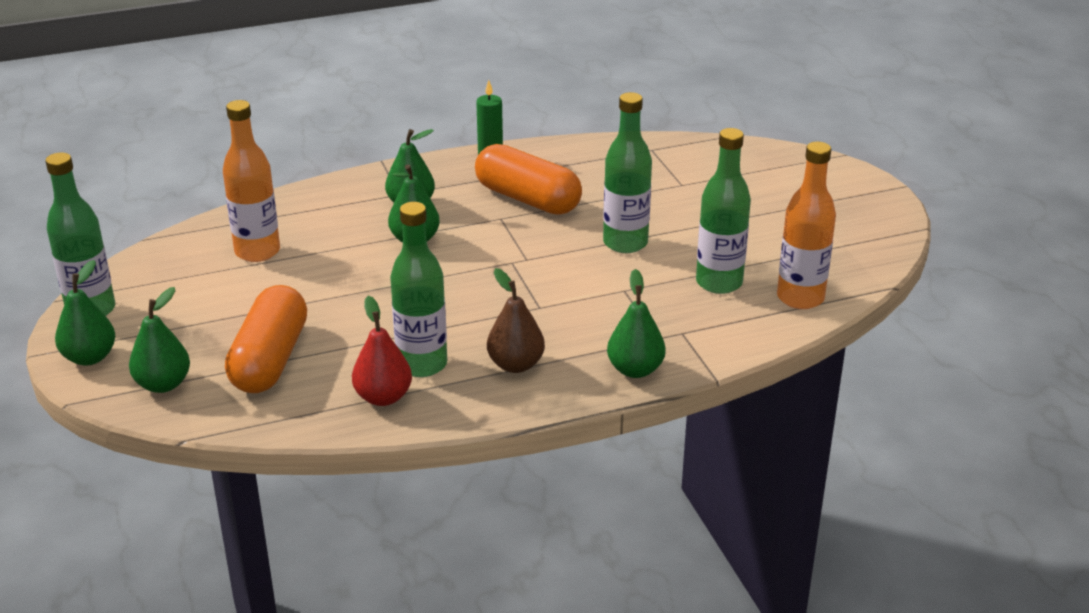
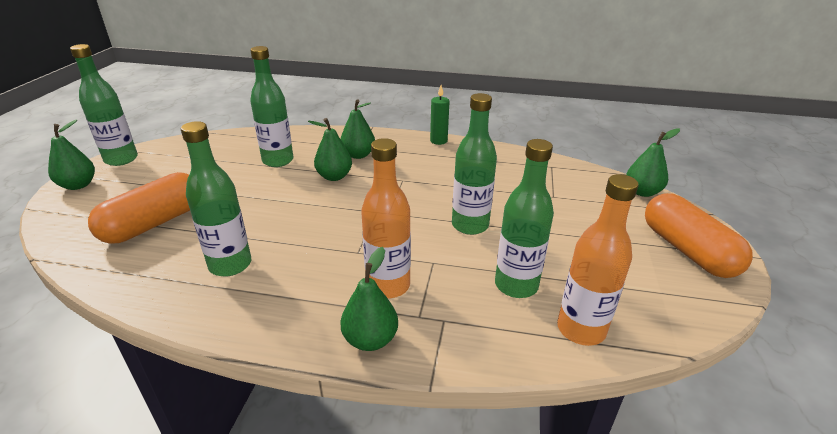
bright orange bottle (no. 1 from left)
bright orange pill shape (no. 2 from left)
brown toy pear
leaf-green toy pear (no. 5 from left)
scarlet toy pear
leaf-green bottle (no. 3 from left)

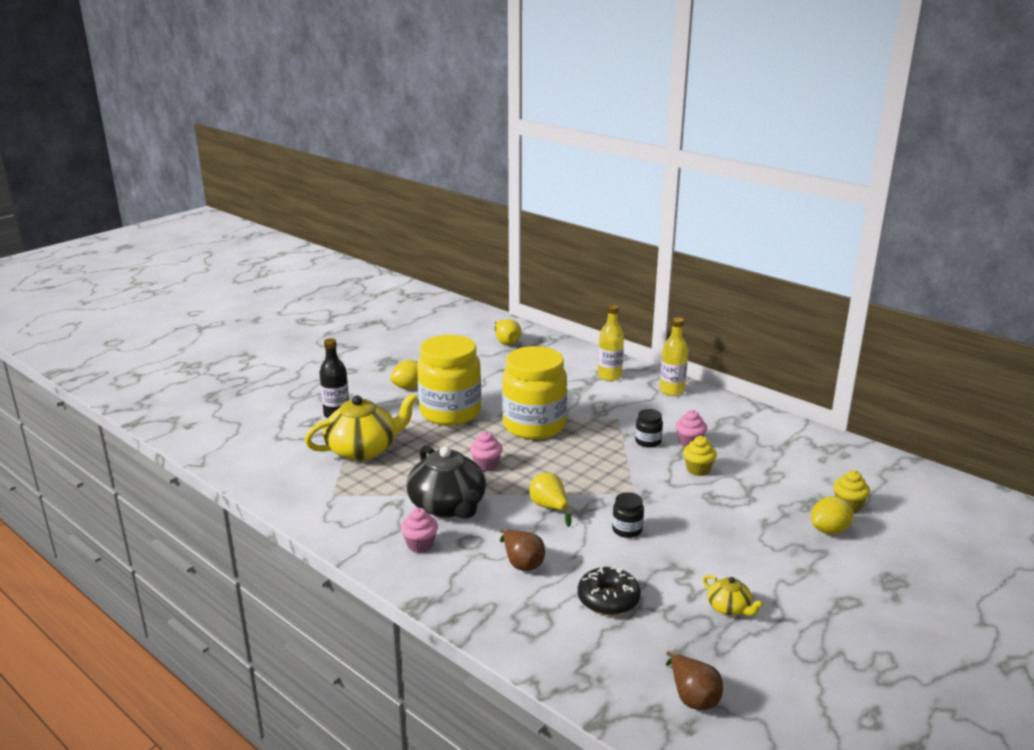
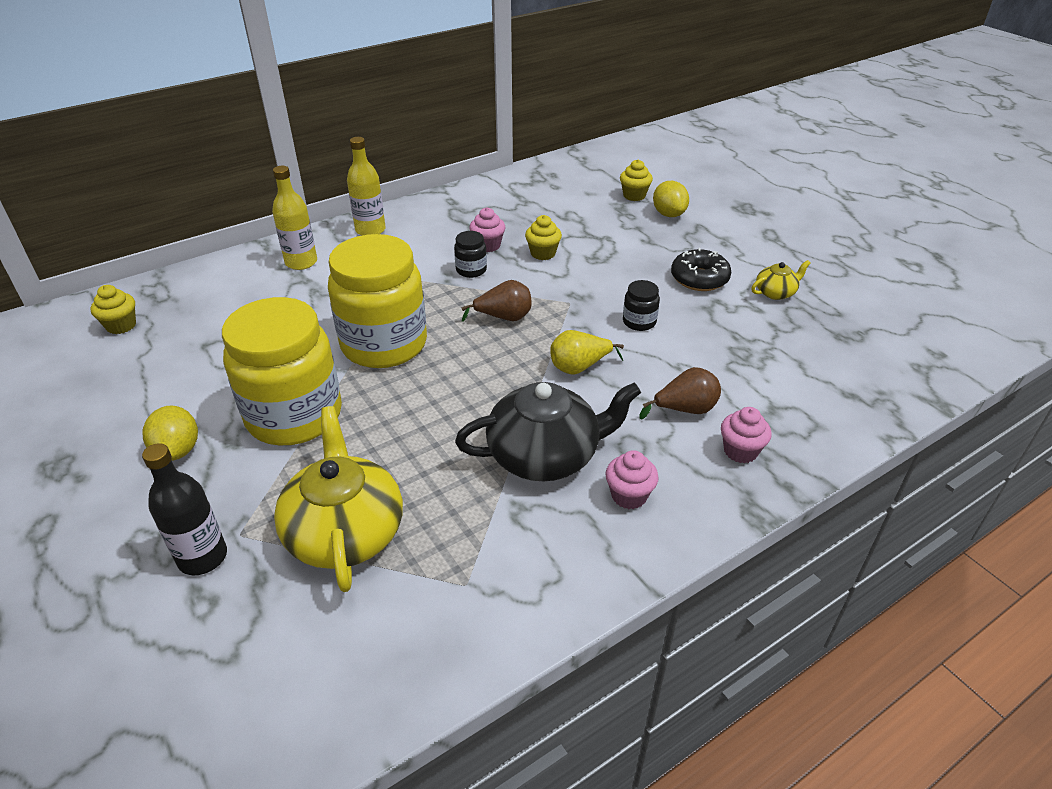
bright yellow cupcake (no. 1 from left)
pink cupcake (no. 3 from left)
black doughnut
brown toy pear (no. 1 from left)

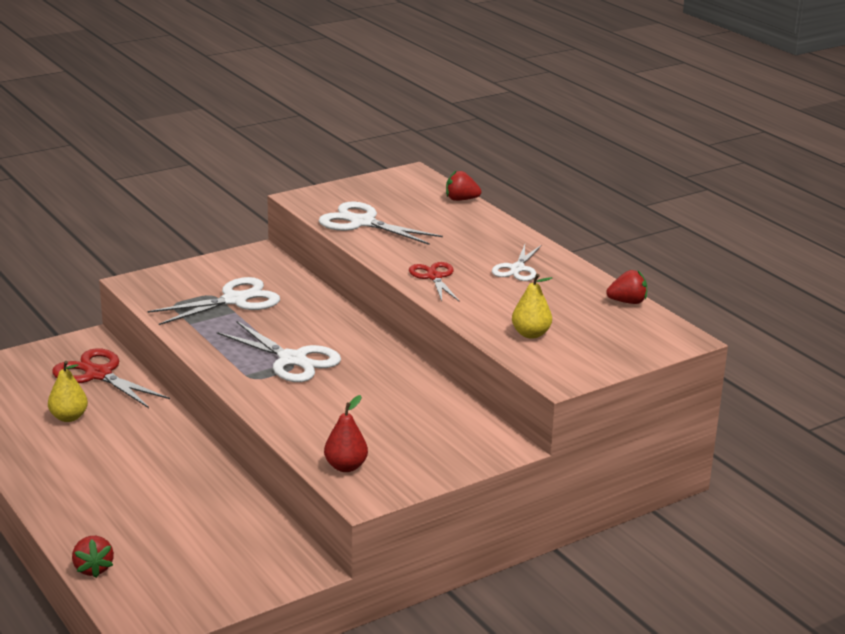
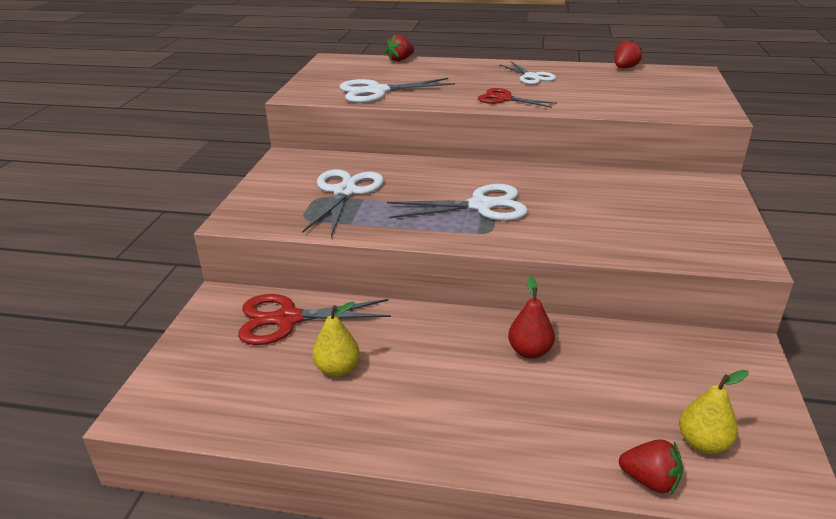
bright yellow toy pear (no. 2 from left)
scarlet toy pear

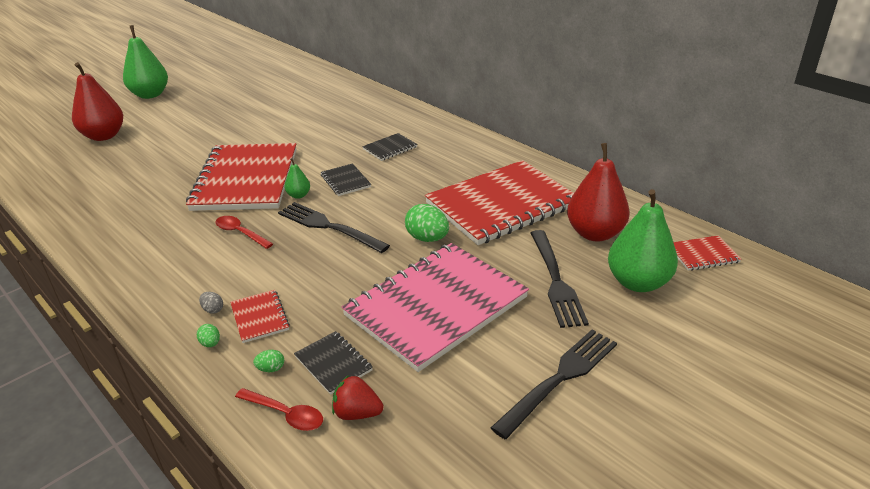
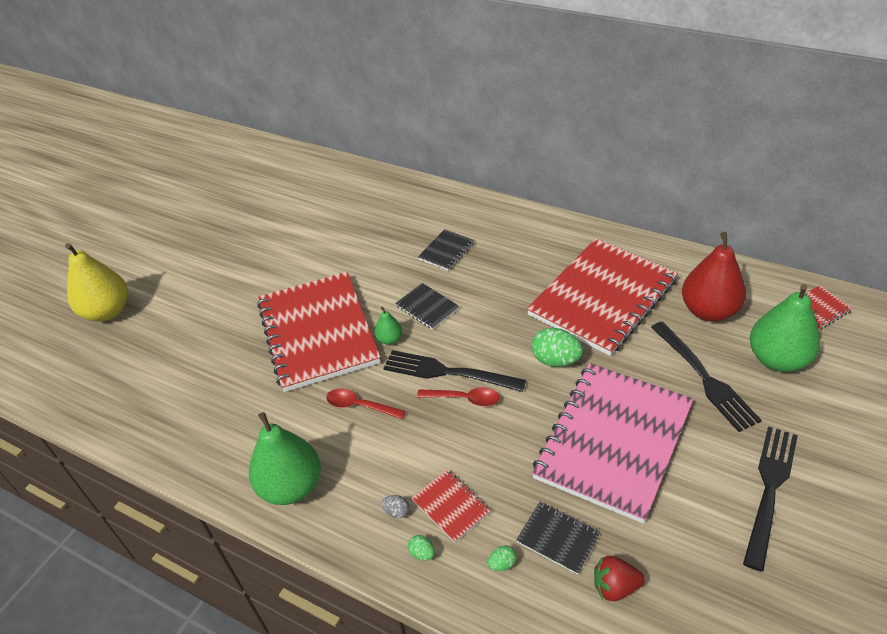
leaf-green toy pear (no. 1 from left)
bright yellow toy pear
scarlet teaspoon (no. 2 from left)

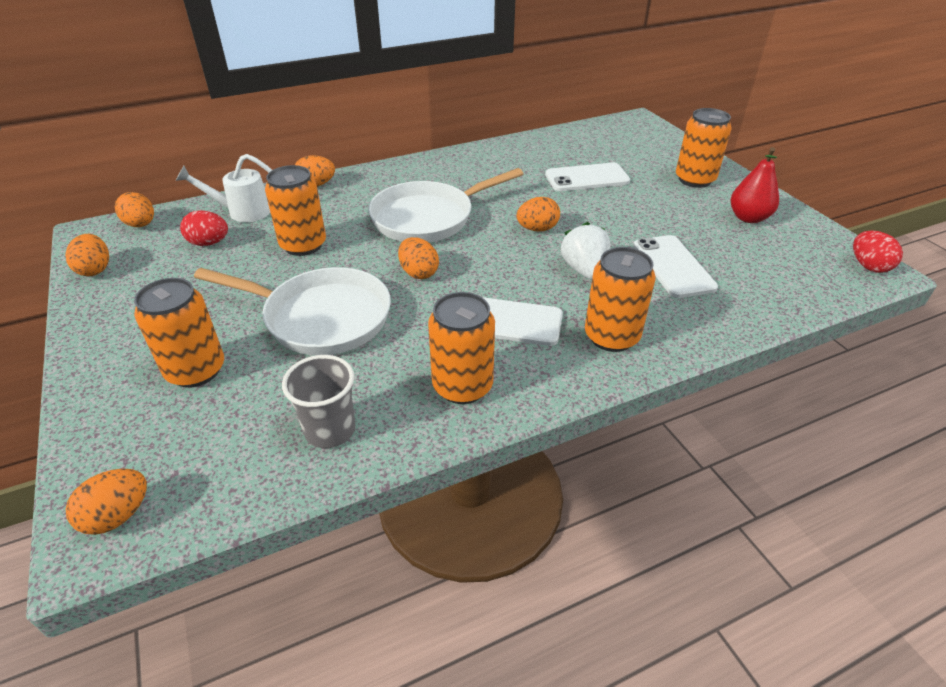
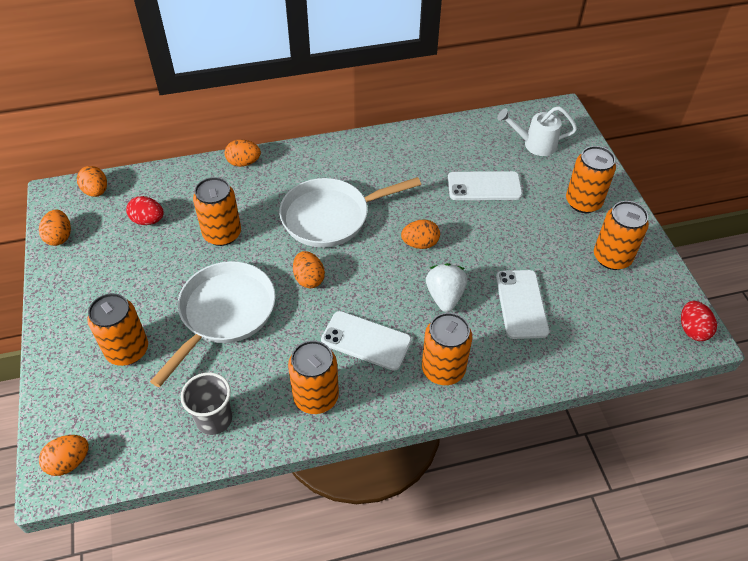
bright orange can (no. 6 from left)
snow-white watering can
snow-white pan (no. 1 from left)

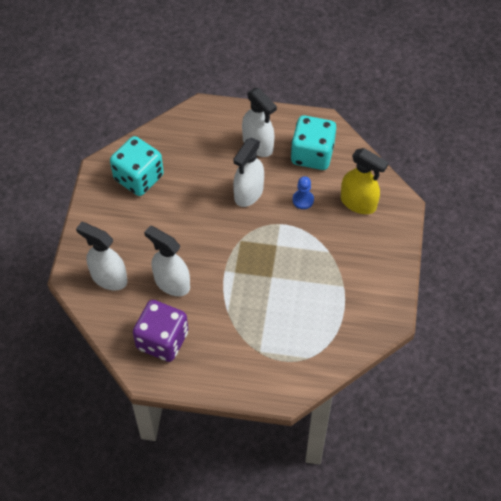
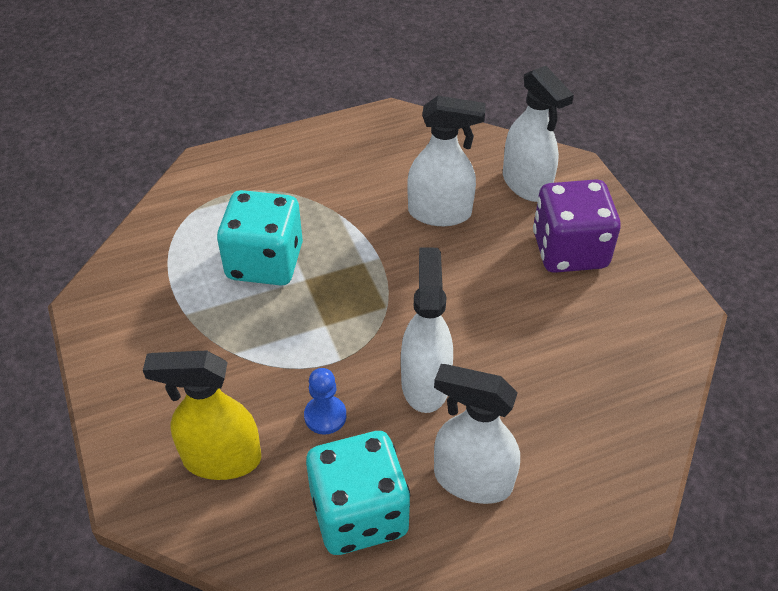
turquoise dice (no. 1 from left)
snow-white sprayer (no. 4 from left)
royal purple dice

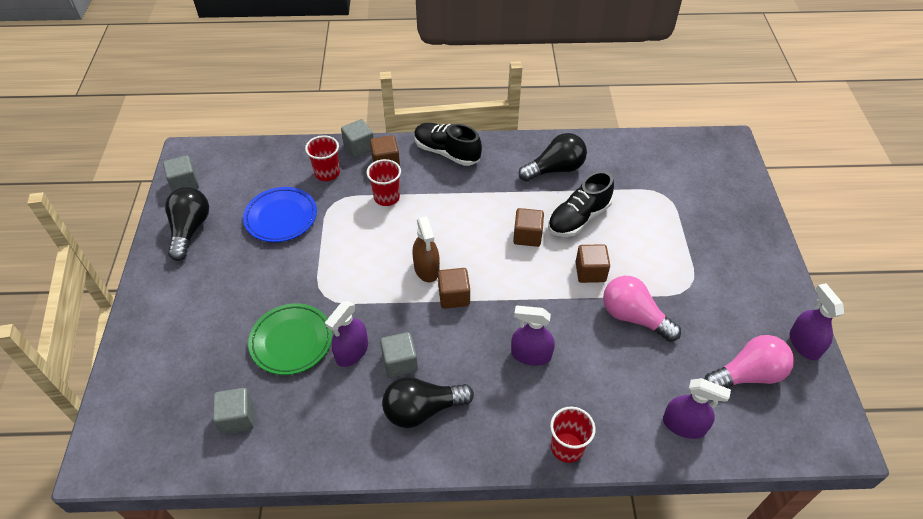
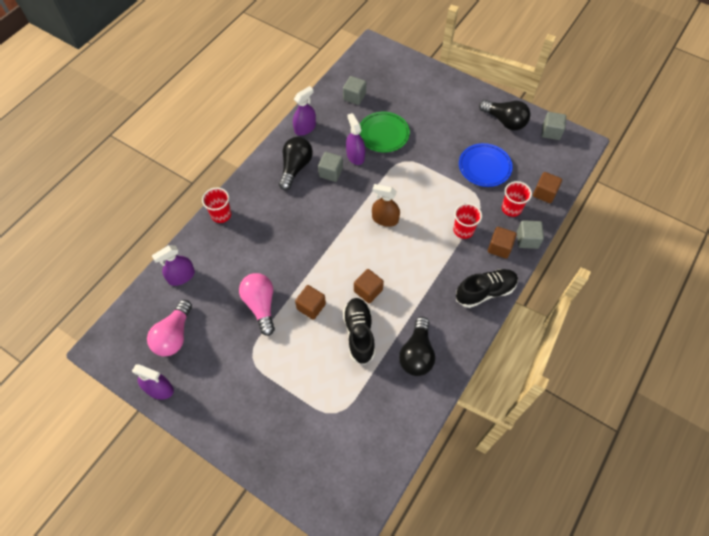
brown cube (no. 4 from left)
pink bulb (no. 2 from left)
royal purple sprayer (no. 3 from left)

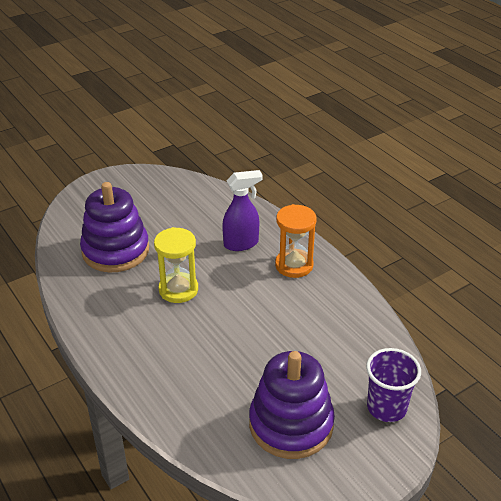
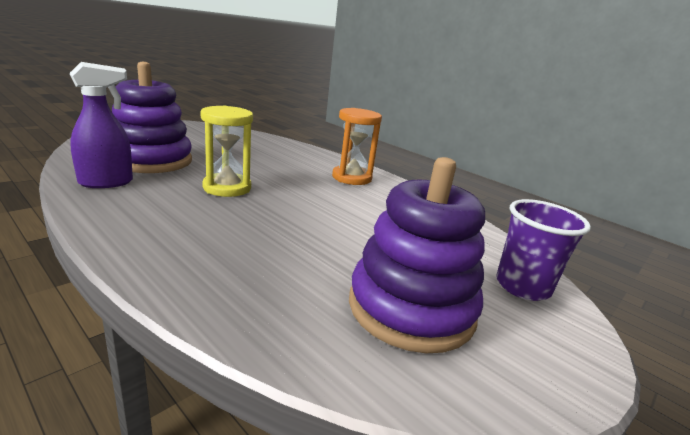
royal purple sprayer

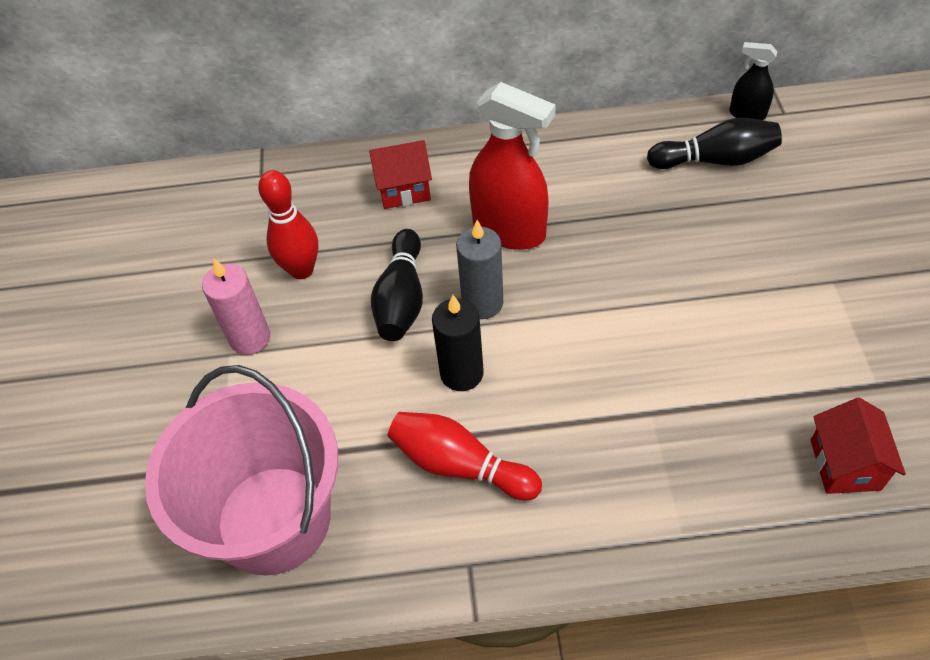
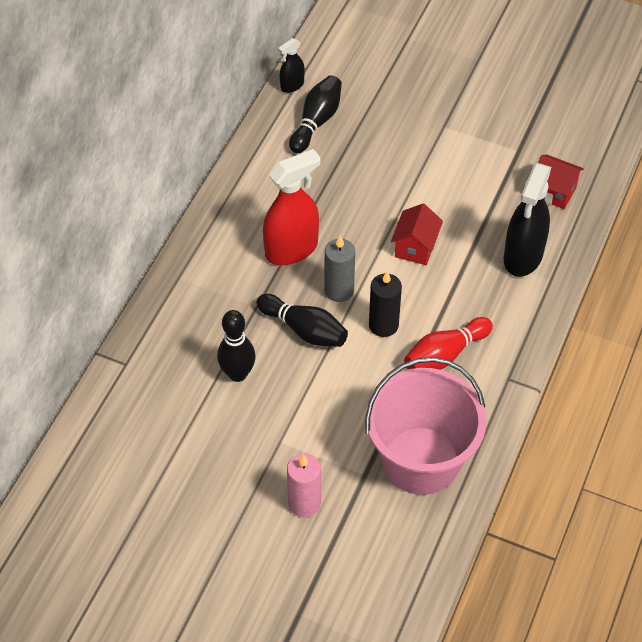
scarlet cottage (no. 1 from left)
black bowling pin (no. 1 from left)
pink candle
black sprayer (no. 2 from left)

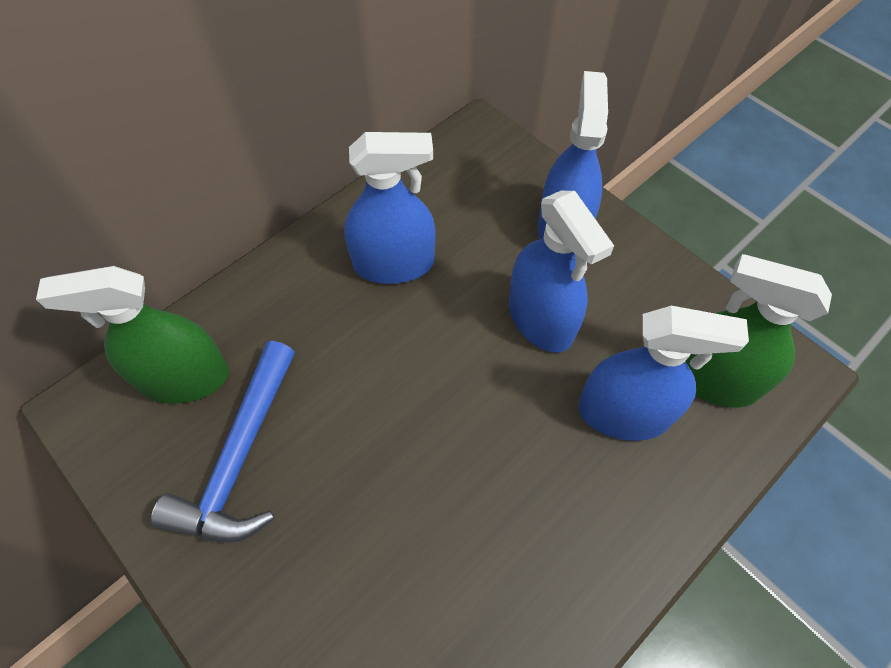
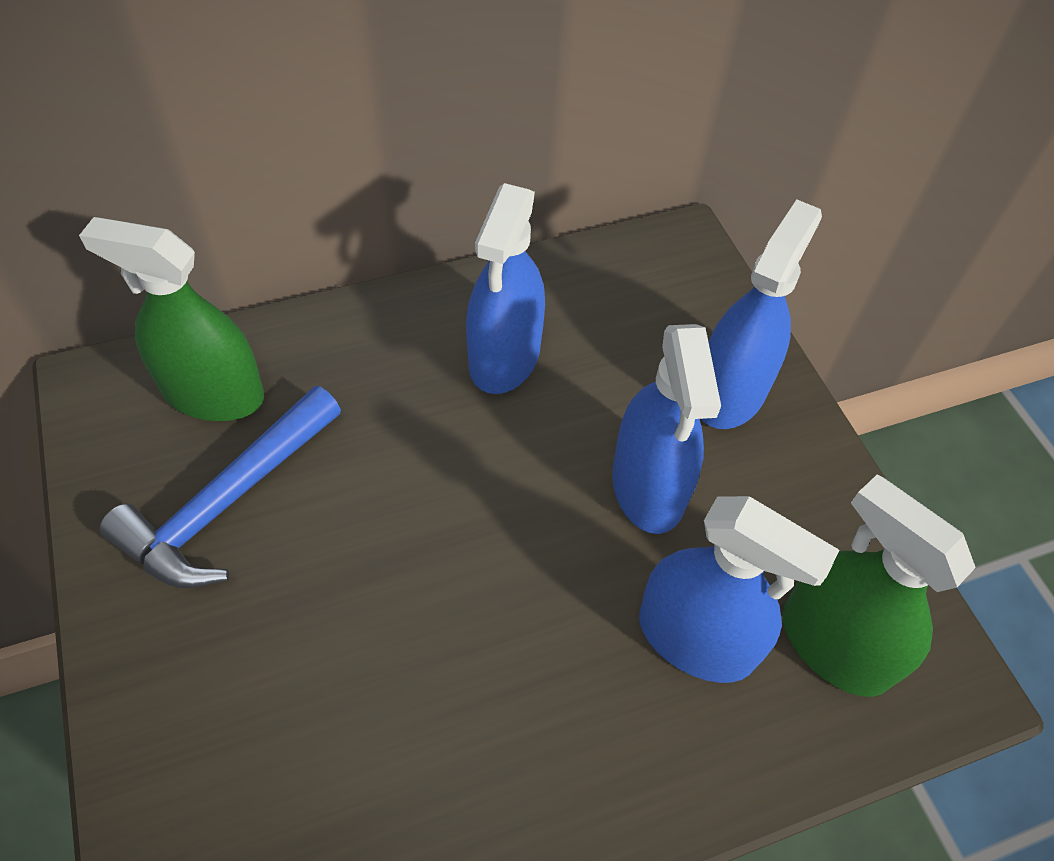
blue sprayer (no. 1 from left)

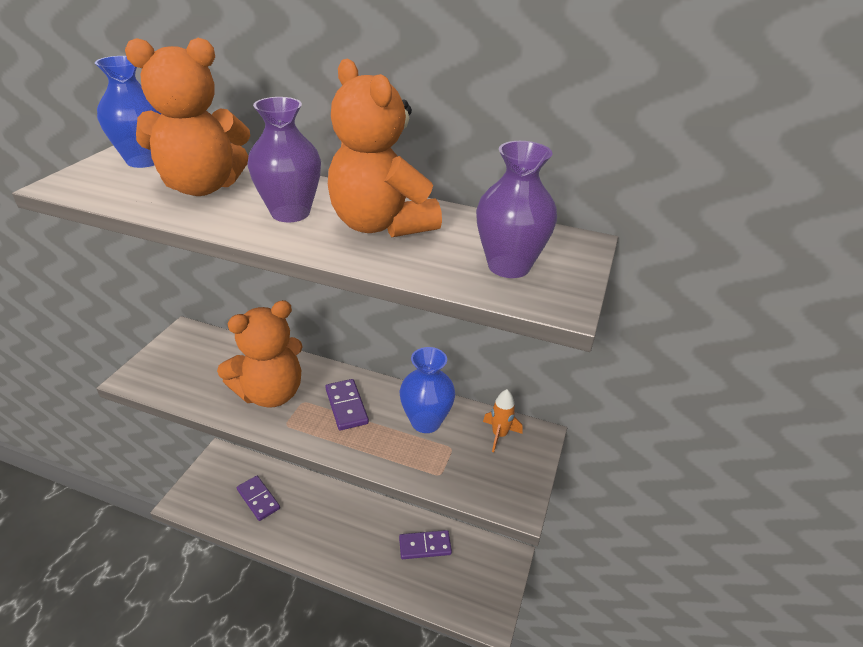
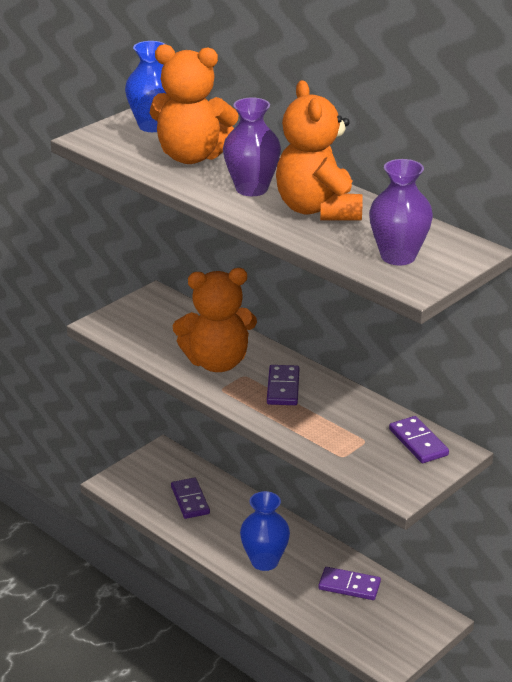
blue vase (no. 2 from left)
royal purple domino piece (no. 4 from left)

